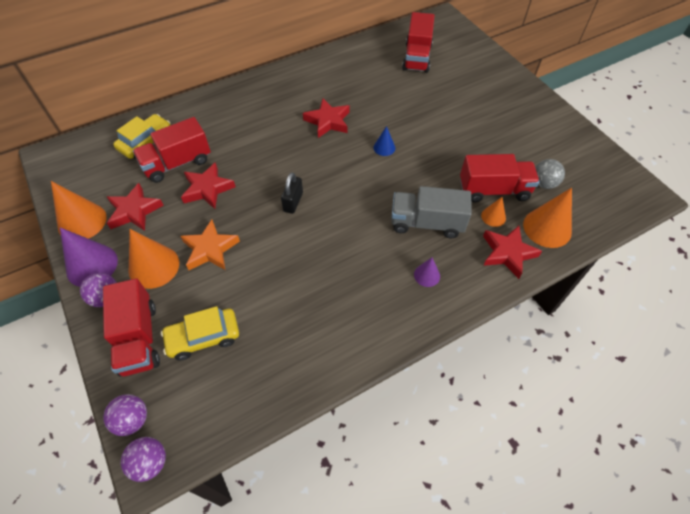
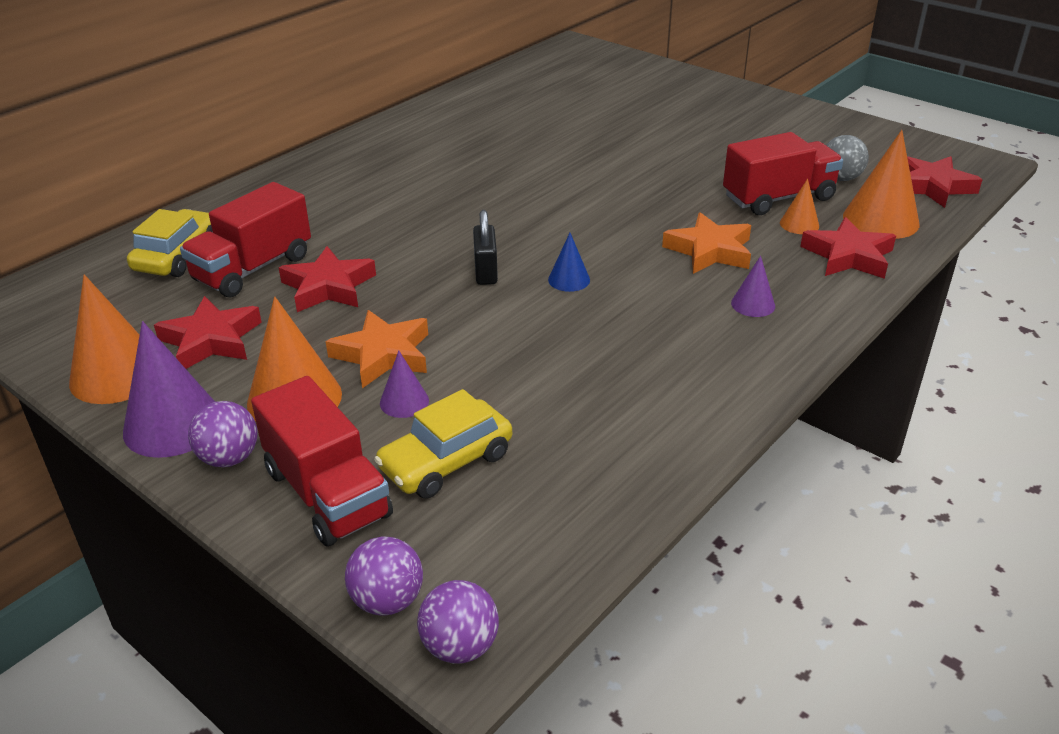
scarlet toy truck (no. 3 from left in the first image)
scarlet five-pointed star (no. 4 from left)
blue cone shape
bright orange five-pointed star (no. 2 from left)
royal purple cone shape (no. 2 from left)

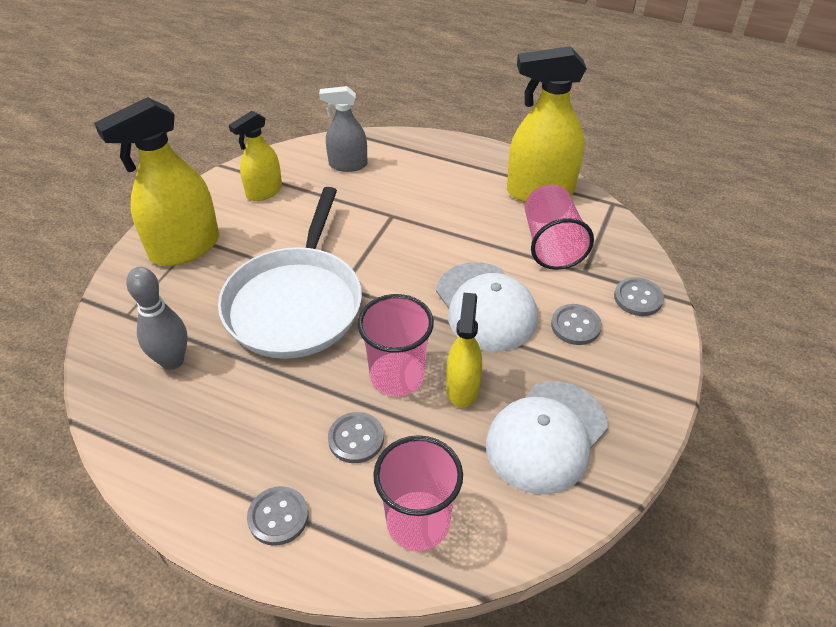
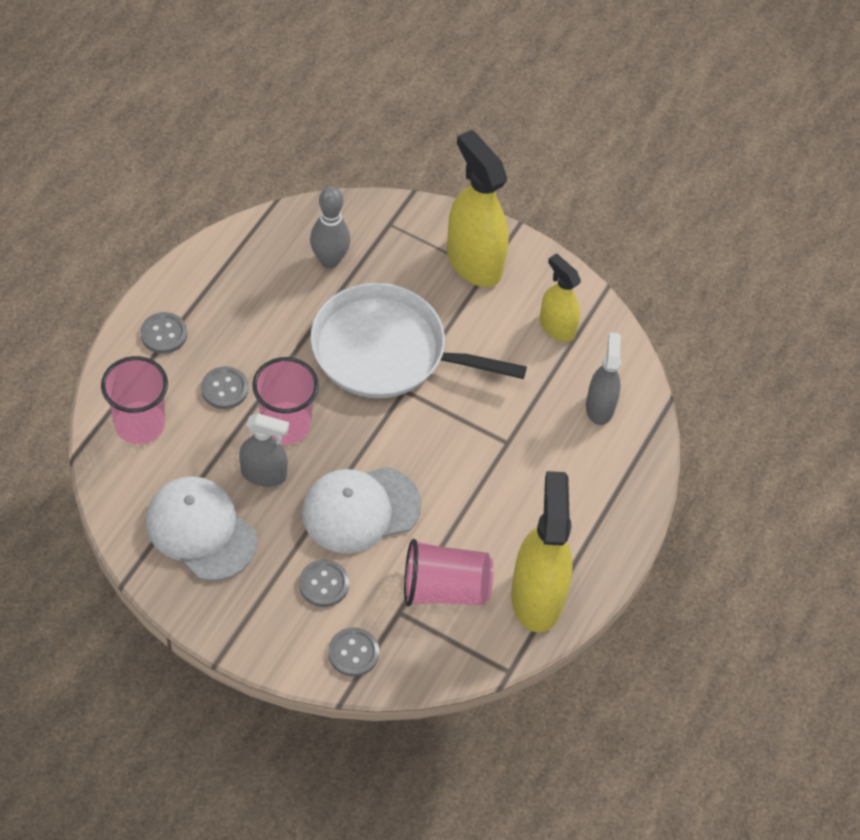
gray sprayer (no. 1 from left)

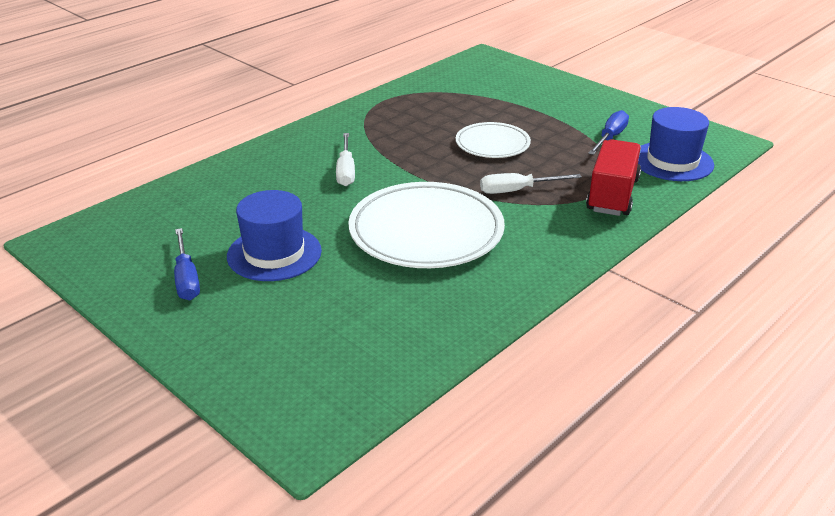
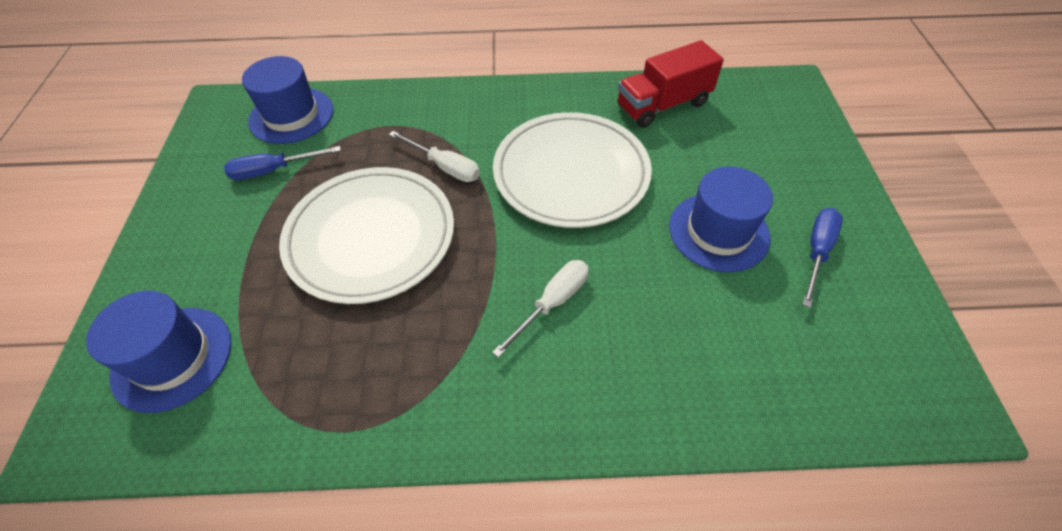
snow-white plate (no. 1 from left)
scarlet toy truck
blue tall hat (no. 1 from left)

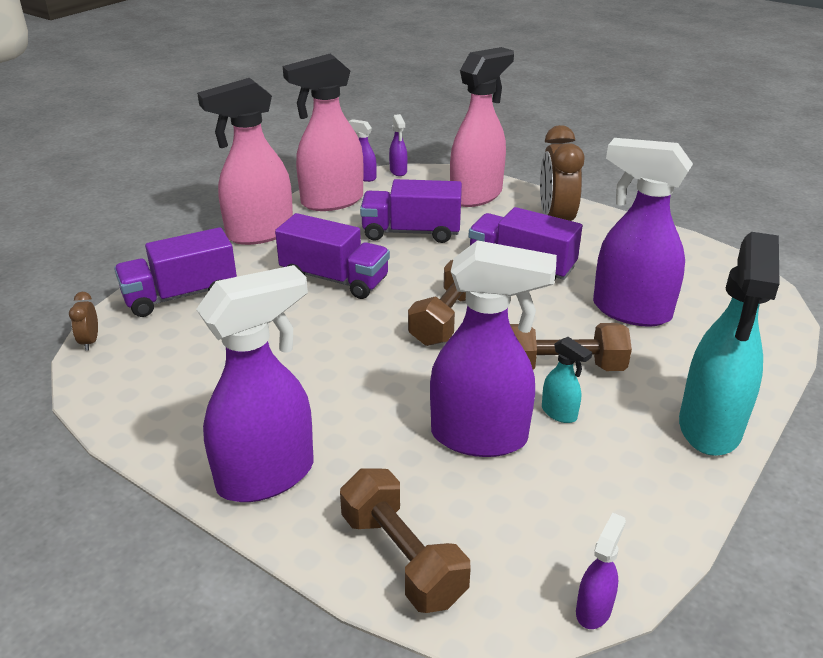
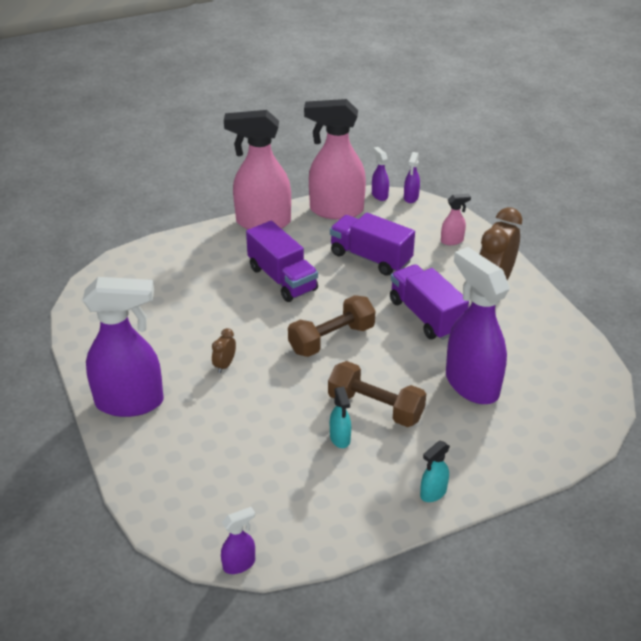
pink sprayer (no. 3 from left)
royal purple toy truck (no. 1 from left in the first image)
turquoise sprayer (no. 2 from left)
royal purple sprayer (no. 4 from left in the first image)
brown clock (no. 1 from left)
brown hand weight (no. 1 from left in the first image)

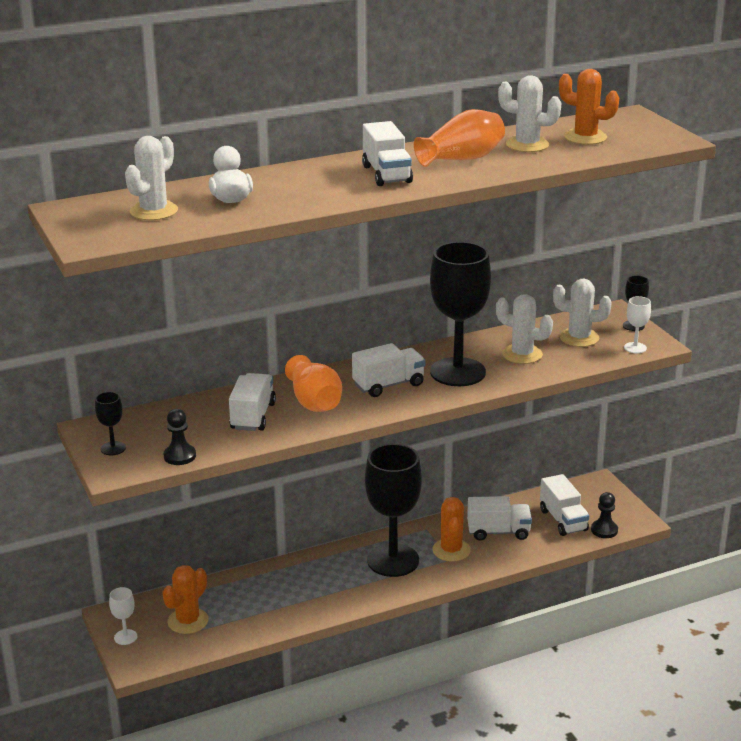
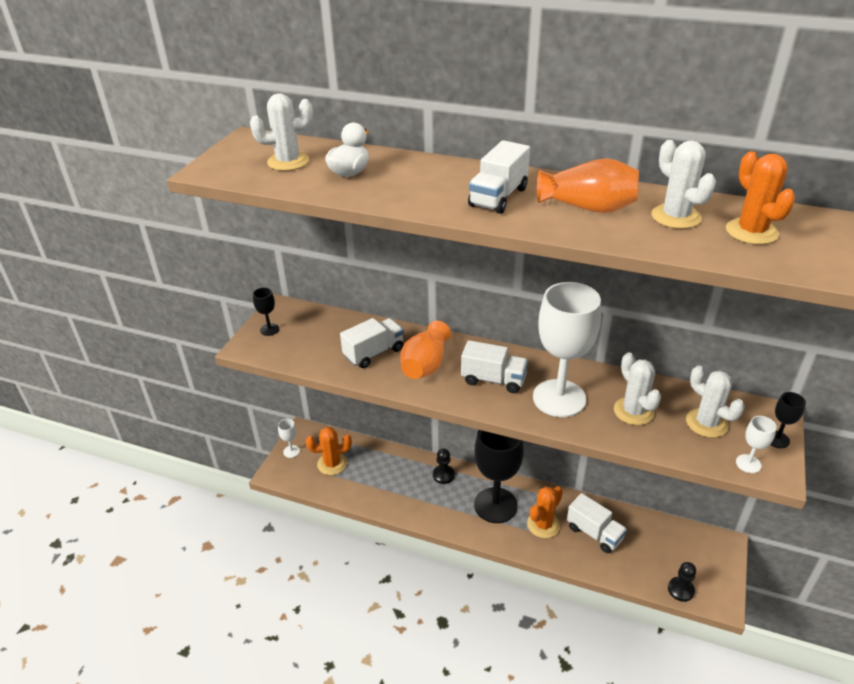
snow-white chalice (no. 2 from left)
black game pawn (no. 1 from left)
snow-white toy truck (no. 5 from left in the first image)

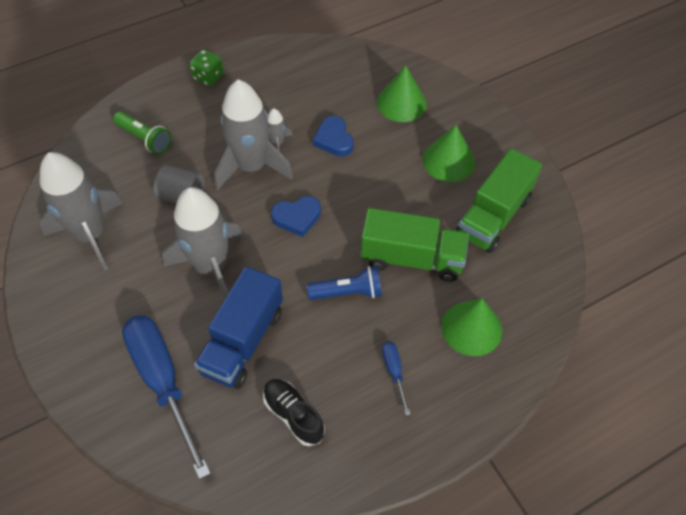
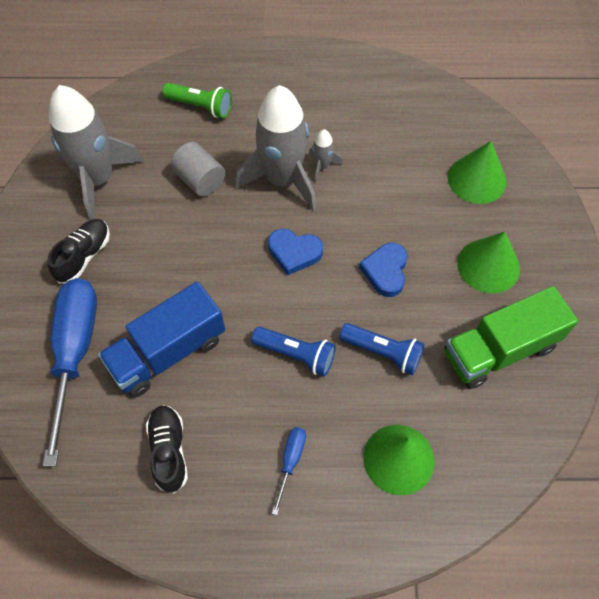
leaf-green dice
leaf-green flashlight
blue heart (no. 2 from left)
gray rocket (no. 2 from left in the first image)
blue flashlight (no. 2 from left)
black shoe (no. 1 from left)

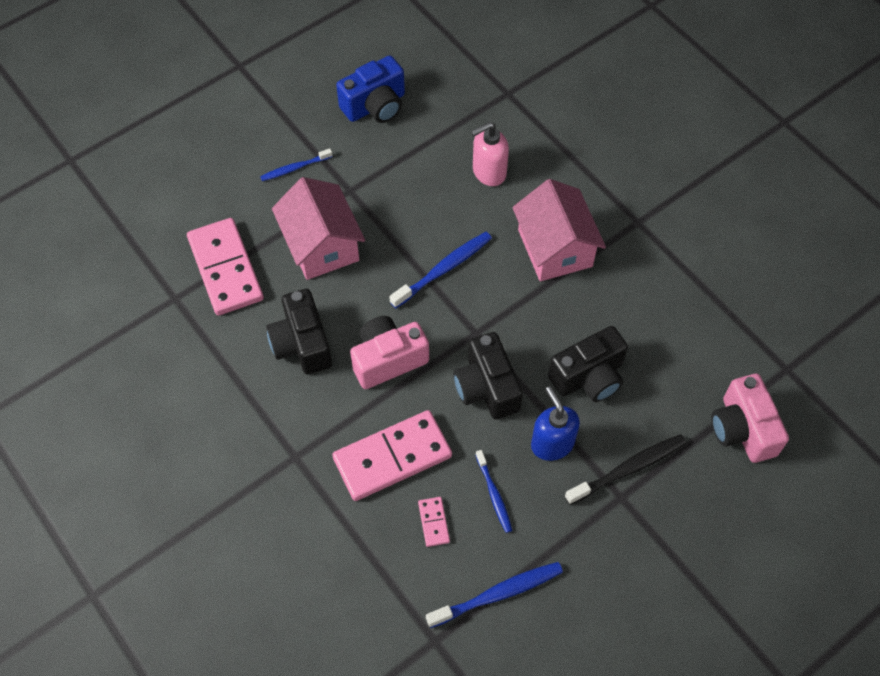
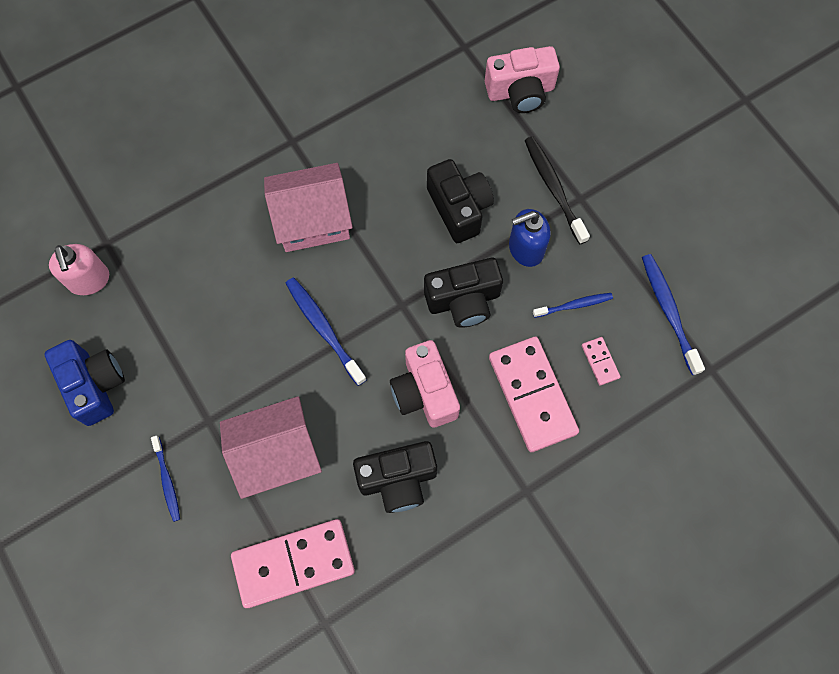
pink soap pump
pink domino piece (no. 3 from left)

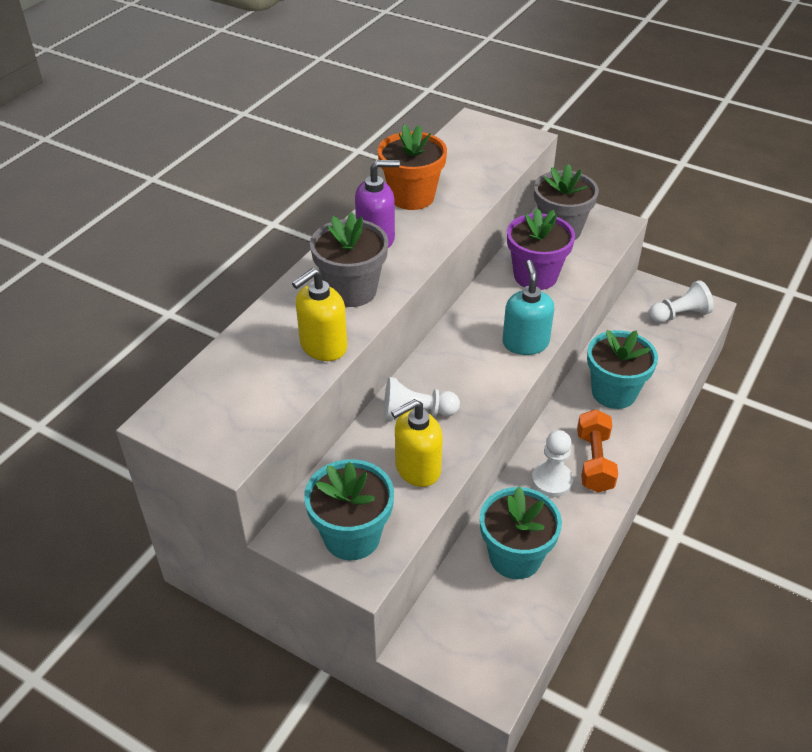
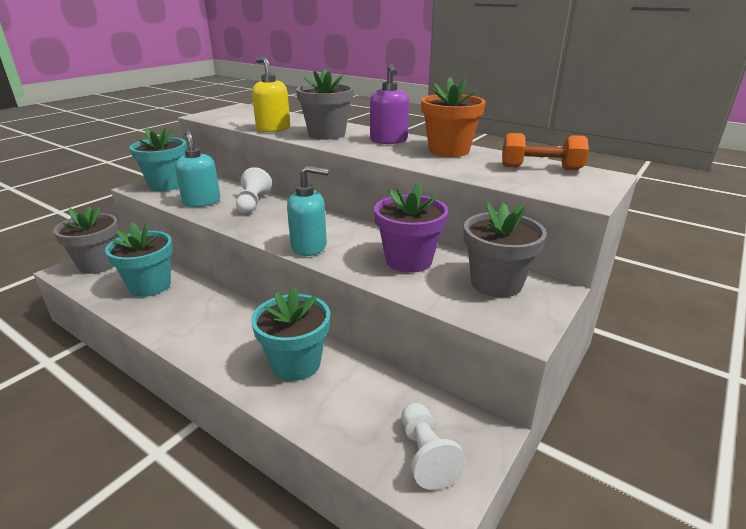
turquoise soap pump (no. 1 from left)
bright orange hand weight
snow-white game pawn (no. 2 from left in the first image)
gray flower pot (no. 1 from left)

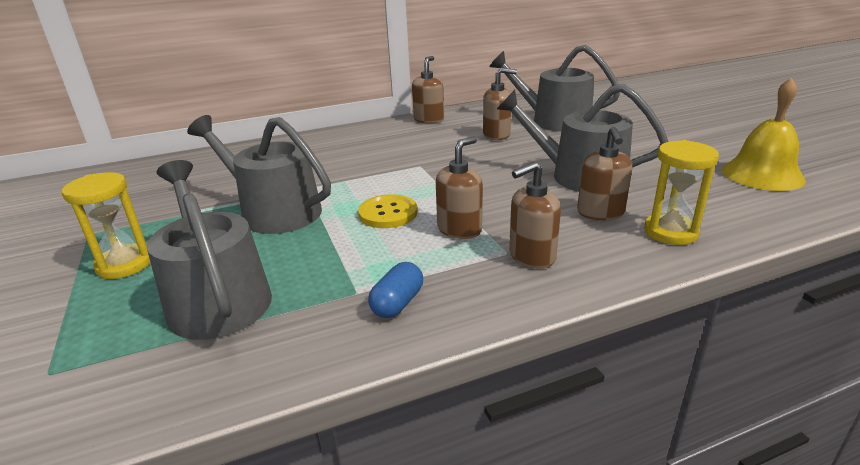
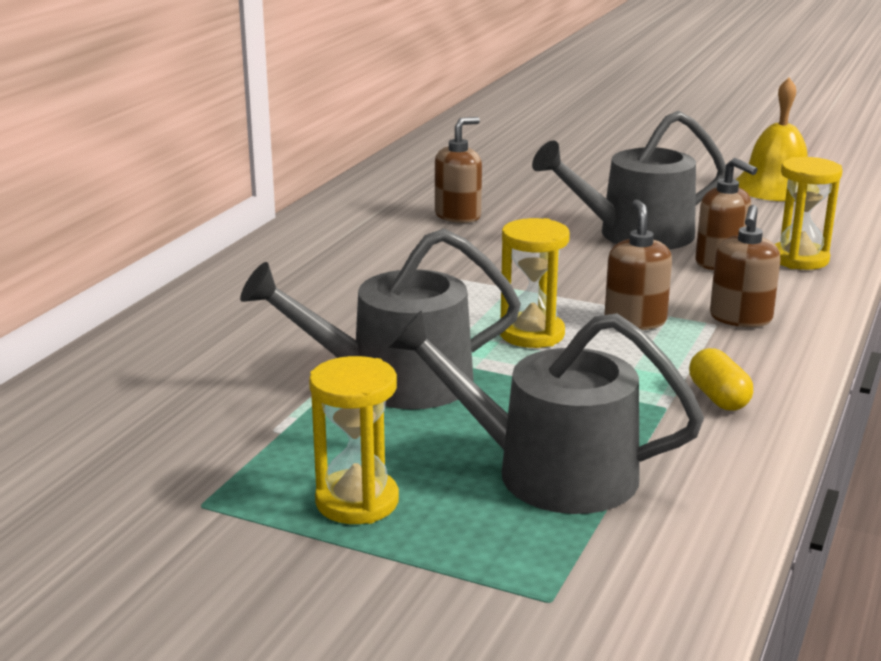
gray watering can (no. 3 from left in the first image)
brown soap pump (no. 1 from left in the first image)
bright yellow hourglass (no. 2 from left)
bright yellow pill shape

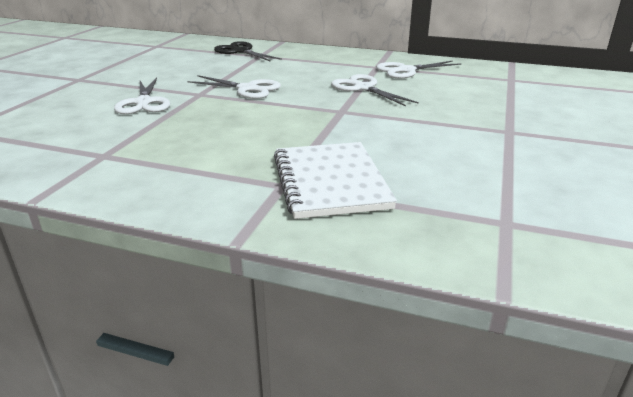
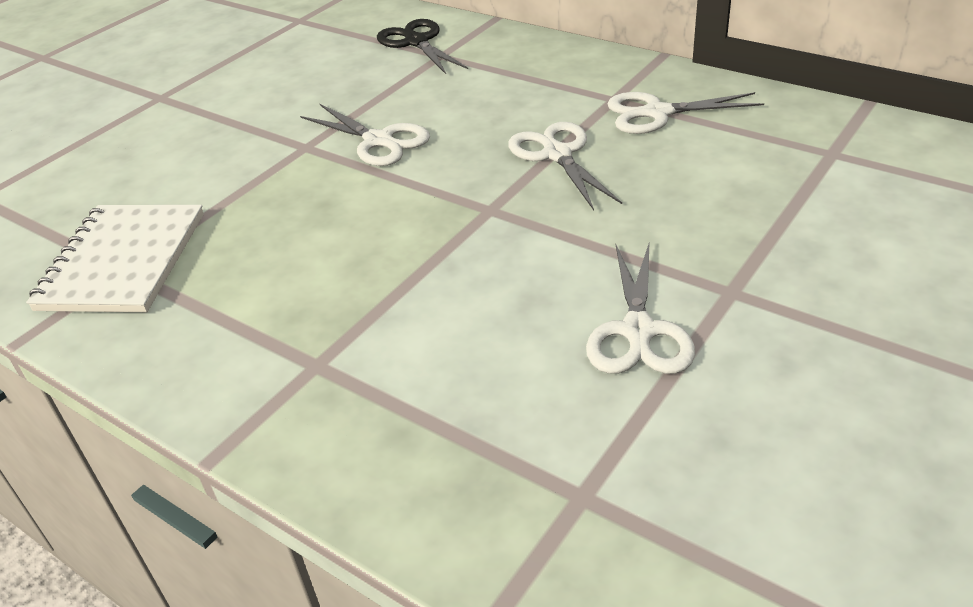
snow-white pair of scissors (no. 3 from left)
snow-white notebook

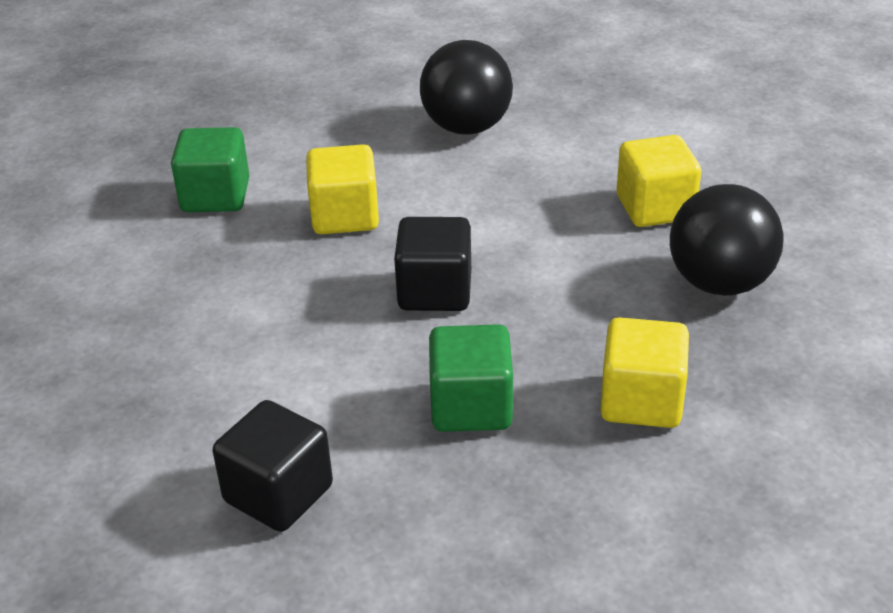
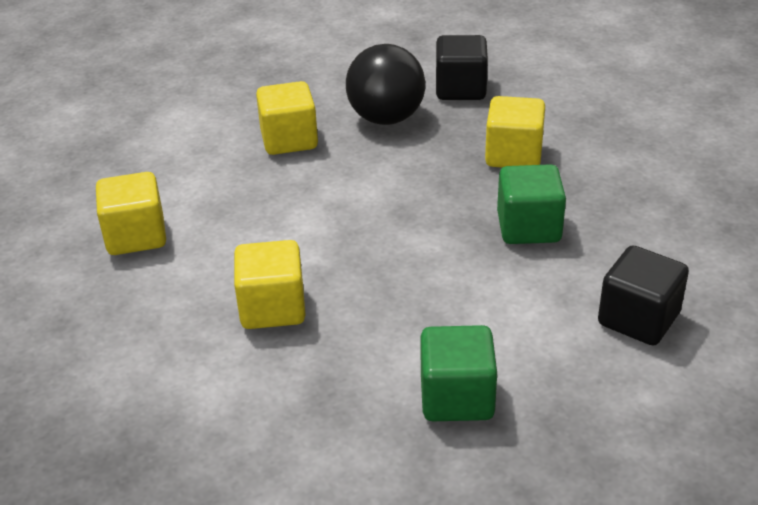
bright yellow cube (no. 1 from left)
leaf-green cube (no. 1 from left)
black cube (no. 1 from left)

